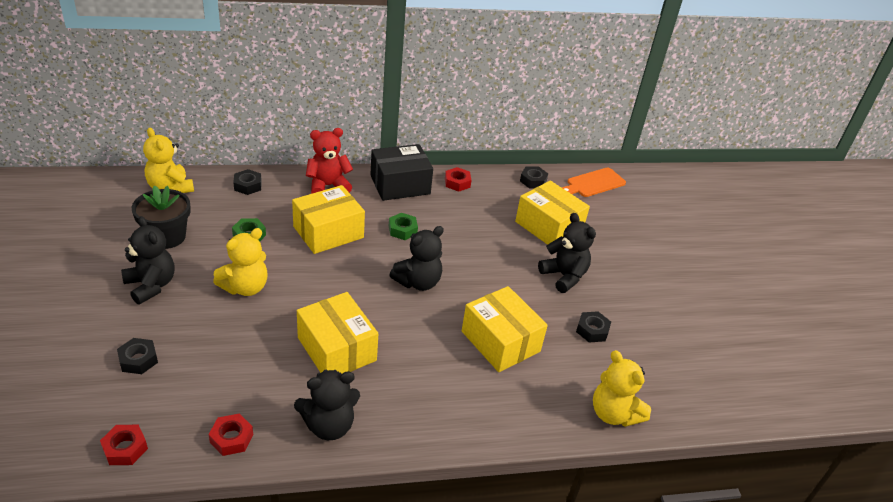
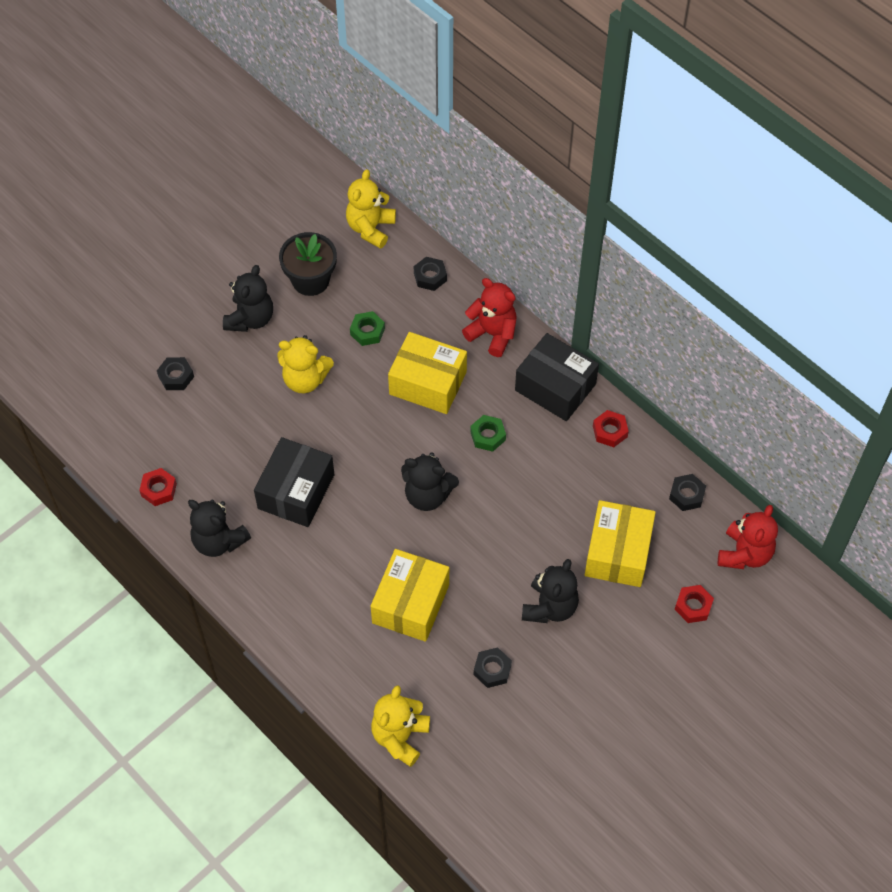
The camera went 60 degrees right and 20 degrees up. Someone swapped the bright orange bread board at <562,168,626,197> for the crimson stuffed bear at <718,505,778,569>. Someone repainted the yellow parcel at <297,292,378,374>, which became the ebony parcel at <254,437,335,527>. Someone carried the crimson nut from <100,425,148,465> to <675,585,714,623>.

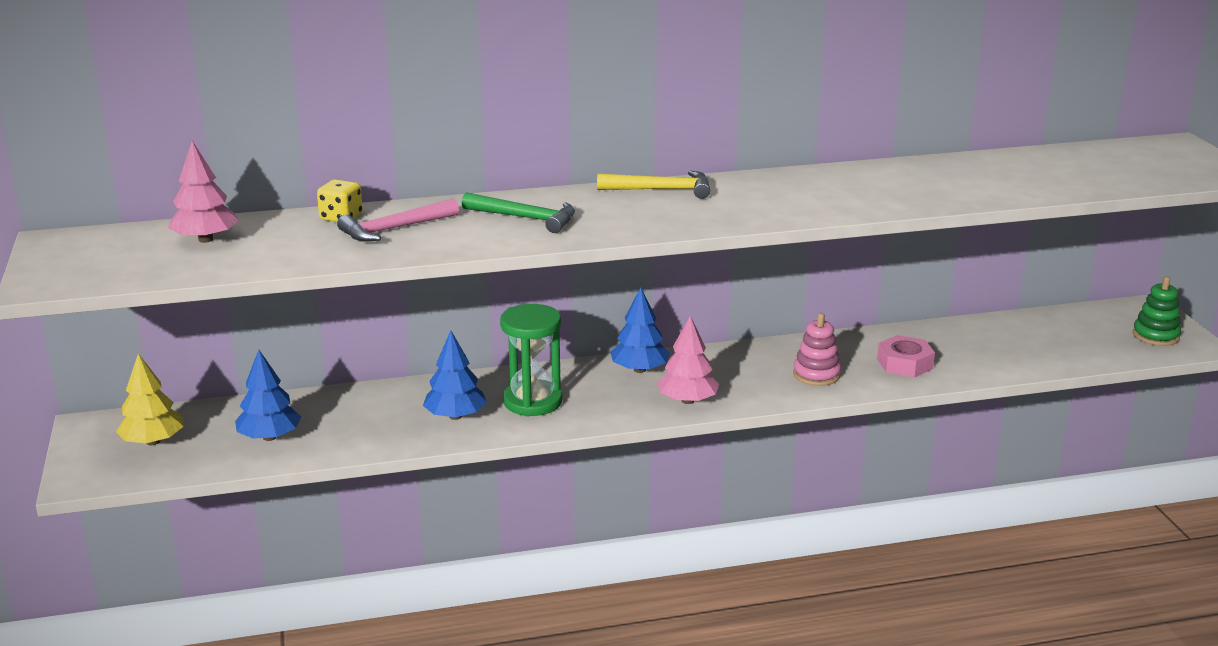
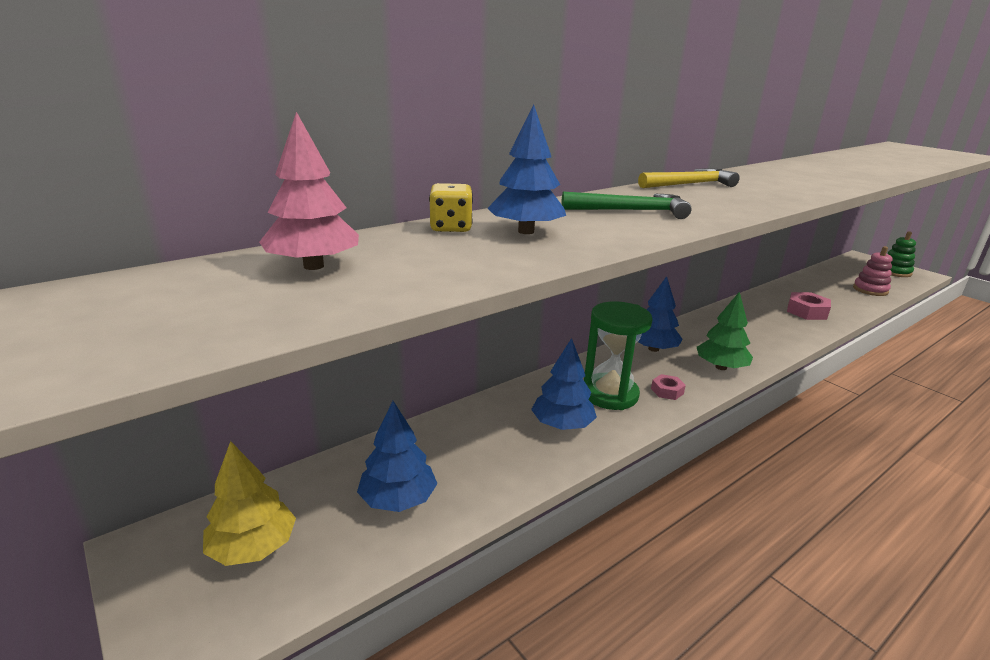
The camera went 25 degrees left and 0 degrees up. Someone swapped the rose-pink claw hammer at <337,198,459,242> for the royal blue tree at <487,104,566,234>. Someone carried the rose-pink ring stacker from <793,313,841,386> to <853,246,893,296>. Someone repainted the rose-pink tree at <657,316,719,404>, which became the green tree at <697,292,753,370>. Someone put down the rose-pink nut at <651,374,686,400>.

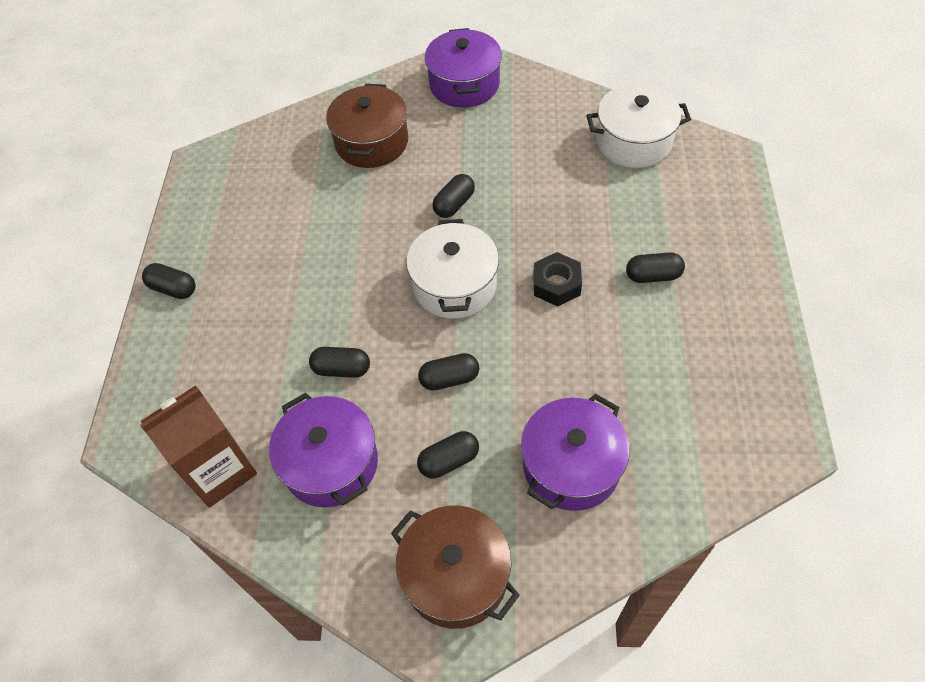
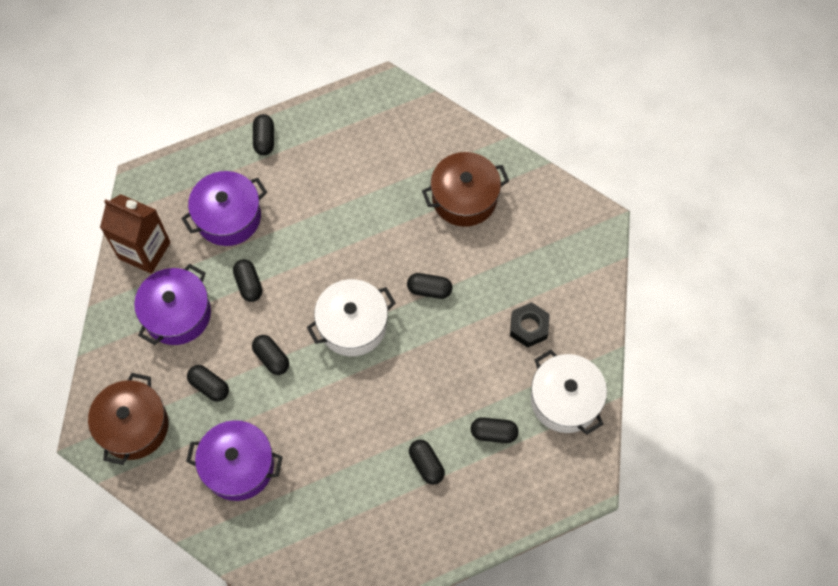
The camera went 60 degrees right and 10 degrees up. Someone carried the royal purple stockpot from <425,28,502,108> to <181,171,267,246>. Someone carried the ebony nut from <533,252,582,307> to <510,302,550,348>. Someone put down the ebony pill shape at <471,417,519,443>.

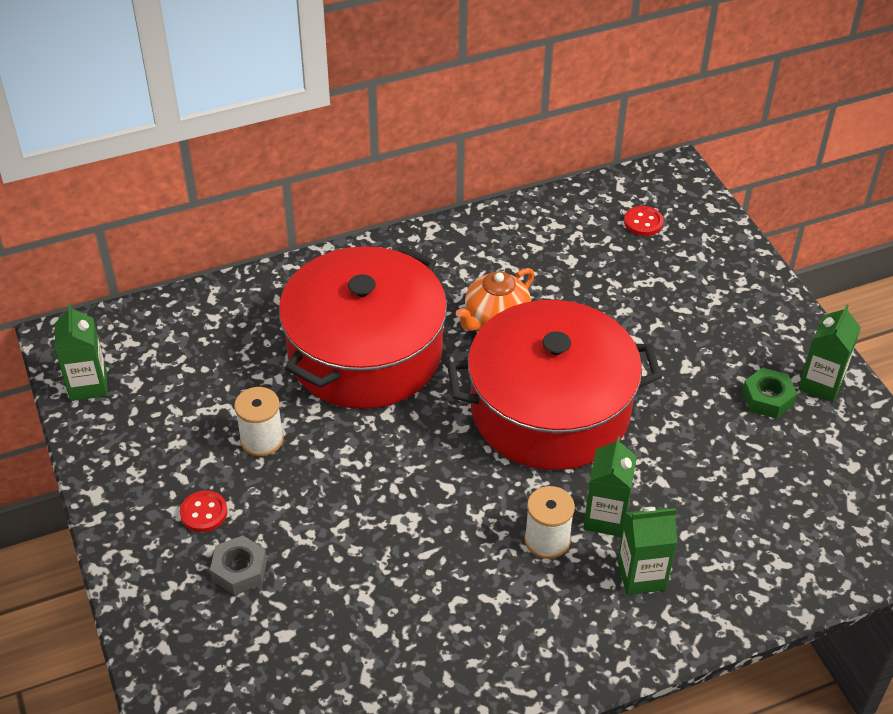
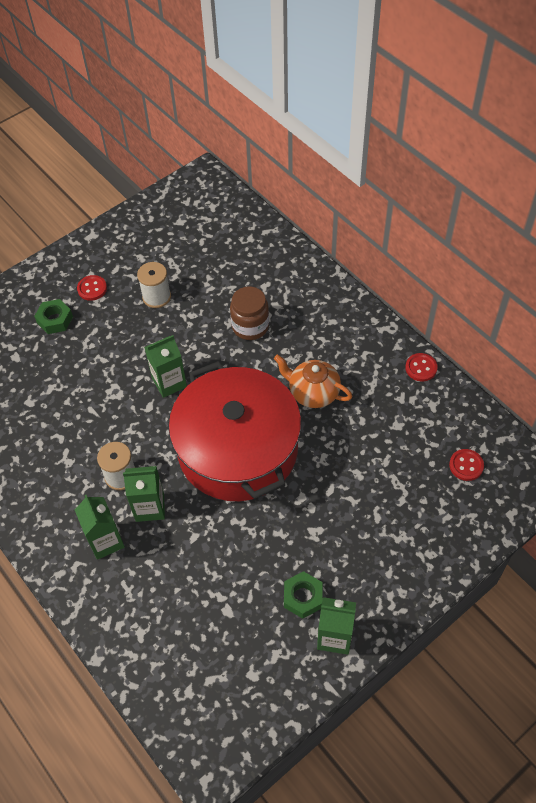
The camera went 75 degrees right and 10 degrees up. Someone swapped the crimson stockpot at <279,245,447,409> for the brown jar at <230,286,269,340>. Someone carried the green milk carton from <55,304,108,401> to <144,335,187,398>. Someone repainted the gray nut at <210,535,267,595>, which became the green nut at <34,299,73,334>. Someone put down the crimson sewing button at <405,353,438,381>.

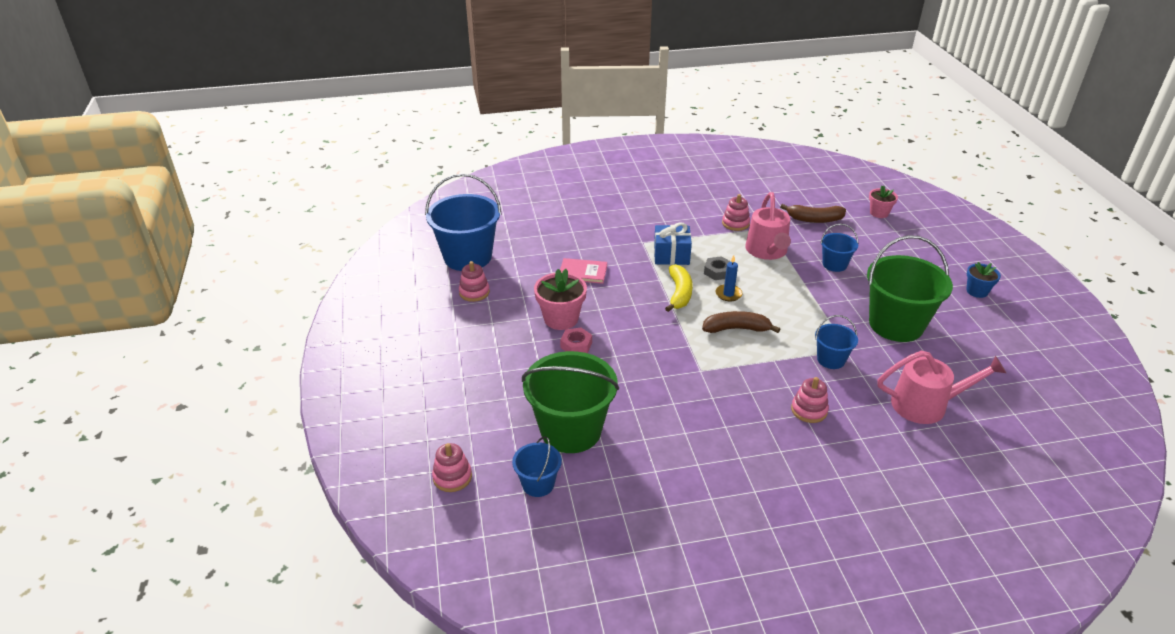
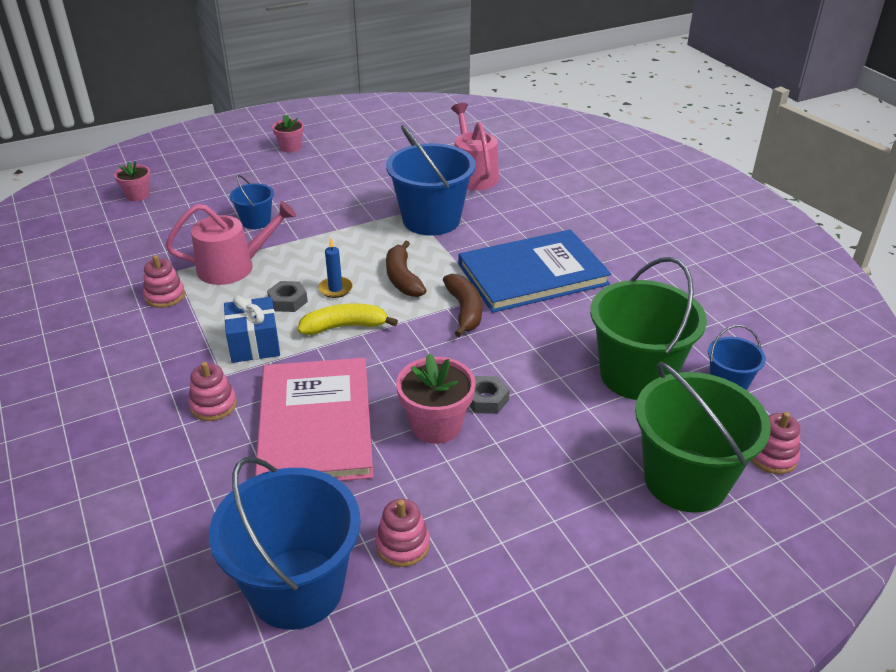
The camera went 105 degrees left and 0 degrees up. Someone carried the brown banana fruit from <780,204,846,223> to <443,274,482,337>. Someone carried the green pail from <867,235,953,342> to <635,362,771,513>. Someone scaled the rose-pink book at <560,258,607,284> by 2.19. Someone repainted the royal blue plant pot at <966,262,1001,298>, which became the rose-pink plant pot at <272,115,304,152>. Someone scaled the royal blue pail at <815,315,858,369> by 2.01. Someone repainted the rose-pink nut at <560,327,592,353>, which became the gray nut at <469,376,509,414>. Someone carried the rose-pink ring stacker from <791,377,829,423> to <189,362,237,421>. Someone put down the royal blue book at <458,229,611,313>.

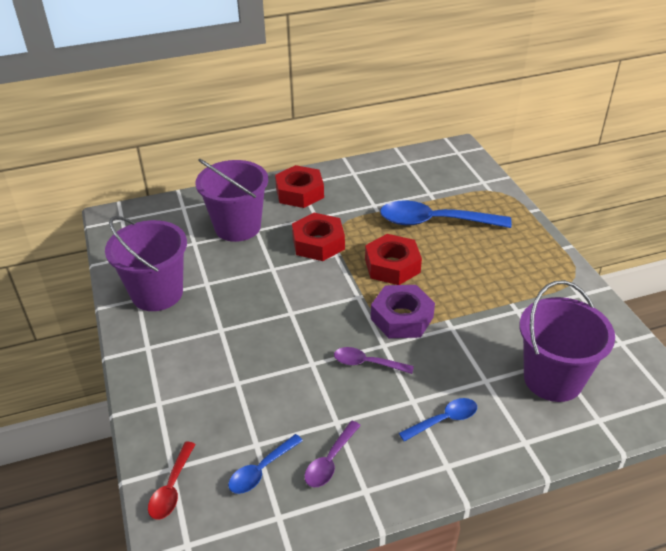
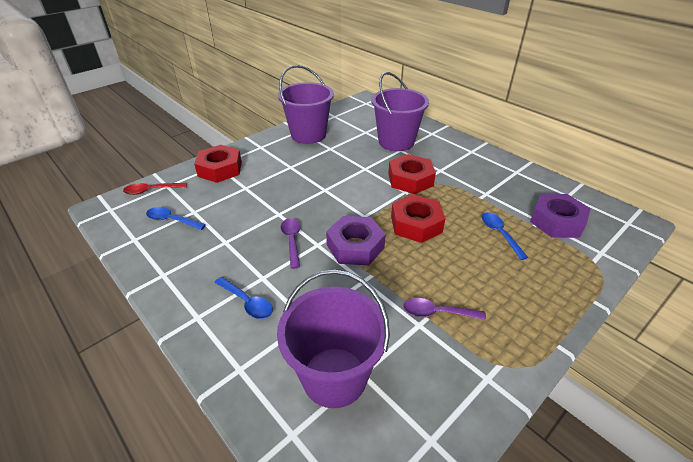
The camera went 65 degrees right and 0 degrees up. Someone carried the crimson nut from <275,165,324,208> to <194,145,242,183>. Someone scaled the royal blue spoon at <380,201,512,228> by 0.50. Someone carried the royal purple spoon from <304,421,361,487> to <403,298,486,320>. Someone put down the royal purple nut at <530,194,591,238>.

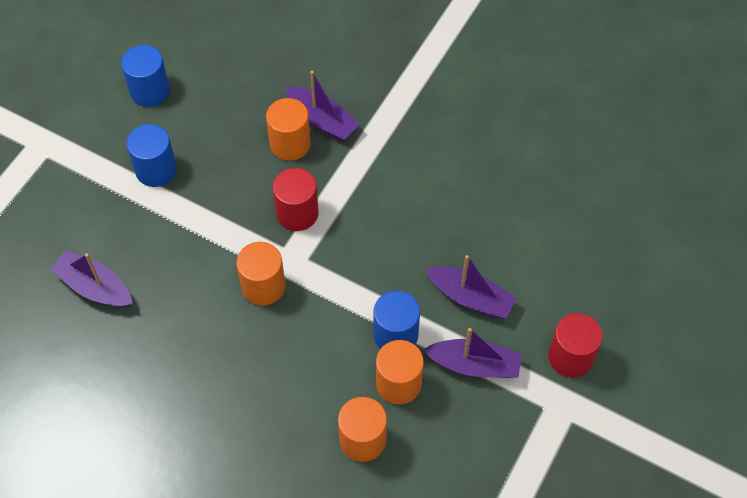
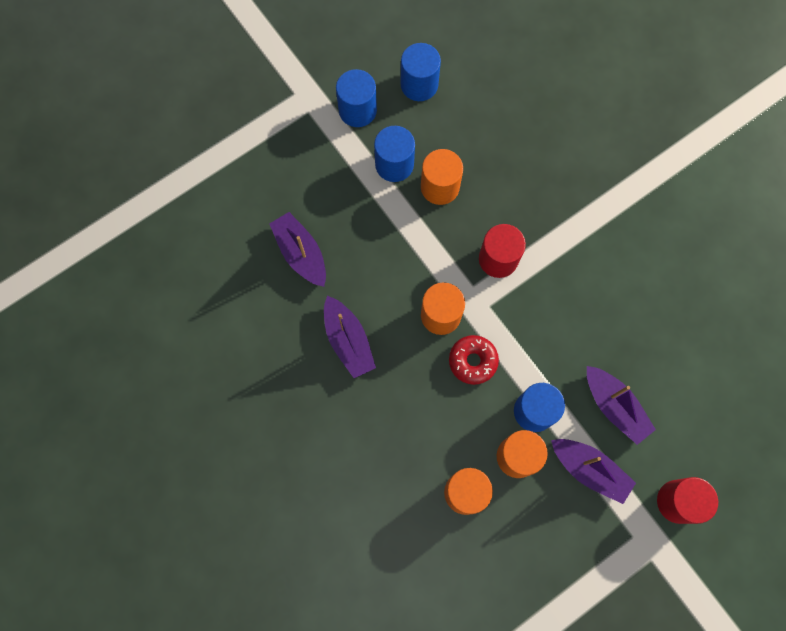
The camera went 25 degrees right and 15 degrees up. Someone carried the royal purple sailboat from <286,71,360,141> to <324,296,376,378>. Someone carried the bright orange solid cylinder from <266,98,311,161> to <421,149,463,205>. Someone put down the royal blue solid cylinder at <336,69,377,127>. Someone put down the crimson doughnut at <449,335,499,385>.

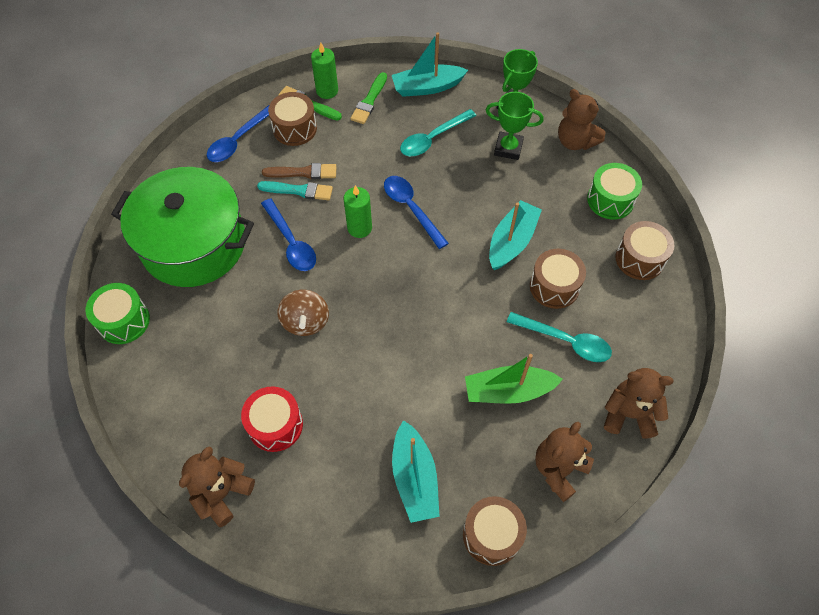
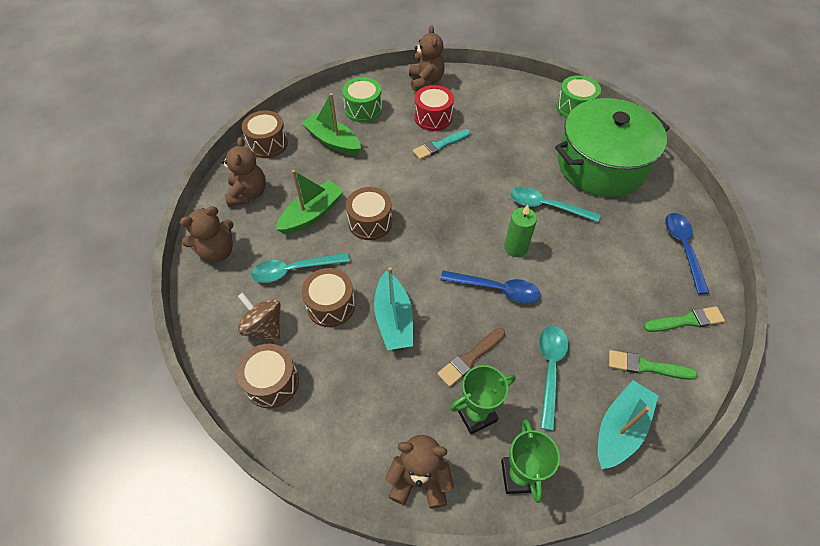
The camera went 140 degrees right and 5 degrees down. Someone took away the green pillar candle at <311,43,338,99>. Someone rotated the green paint brush at <350,72,387,124> by 60 degrees counterclockwise. Someone carried the brown snare drum from <268,92,317,146> to <346,187,392,240>. Someone carried the brown paint brush from <262,163,337,179> to <437,328,505,387>. Someone carried the green snare drum from <587,163,642,220> to <342,77,382,123>. Someone carried the turquoise paint brush from <257,181,333,200> to <413,129,470,160>. Someone repainted the royal blue spoon at <261,198,316,271>, which became the turquoise spoon at <511,187,600,222>. Someone carried the brown spinning top from <277,290,329,336> to <237,293,281,342>. Someone repainted the turquoise sailboat at <392,420,440,523>, which became the green sailboat at <301,93,361,155>.

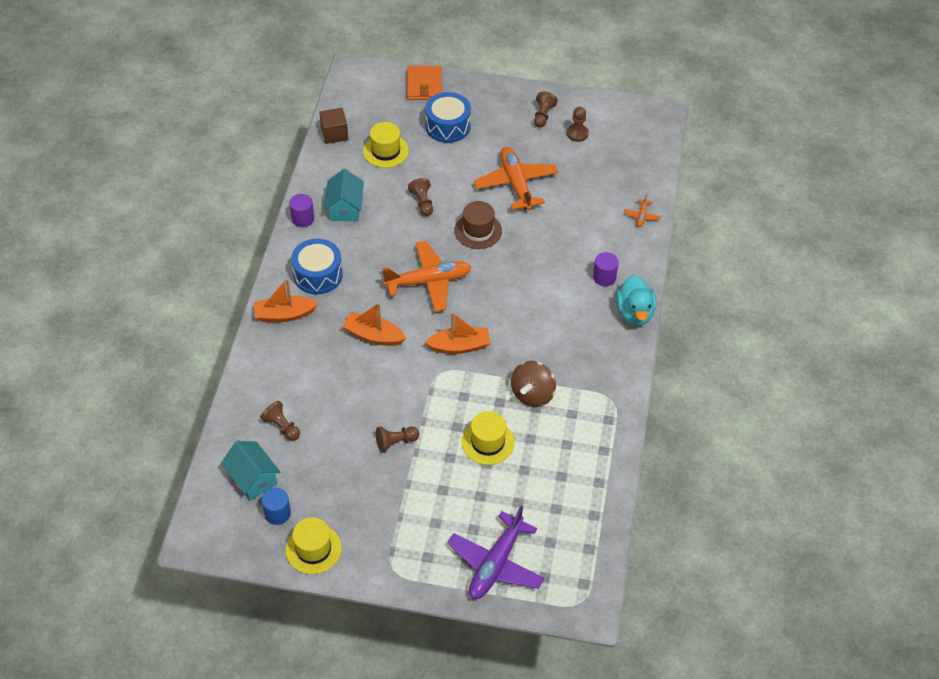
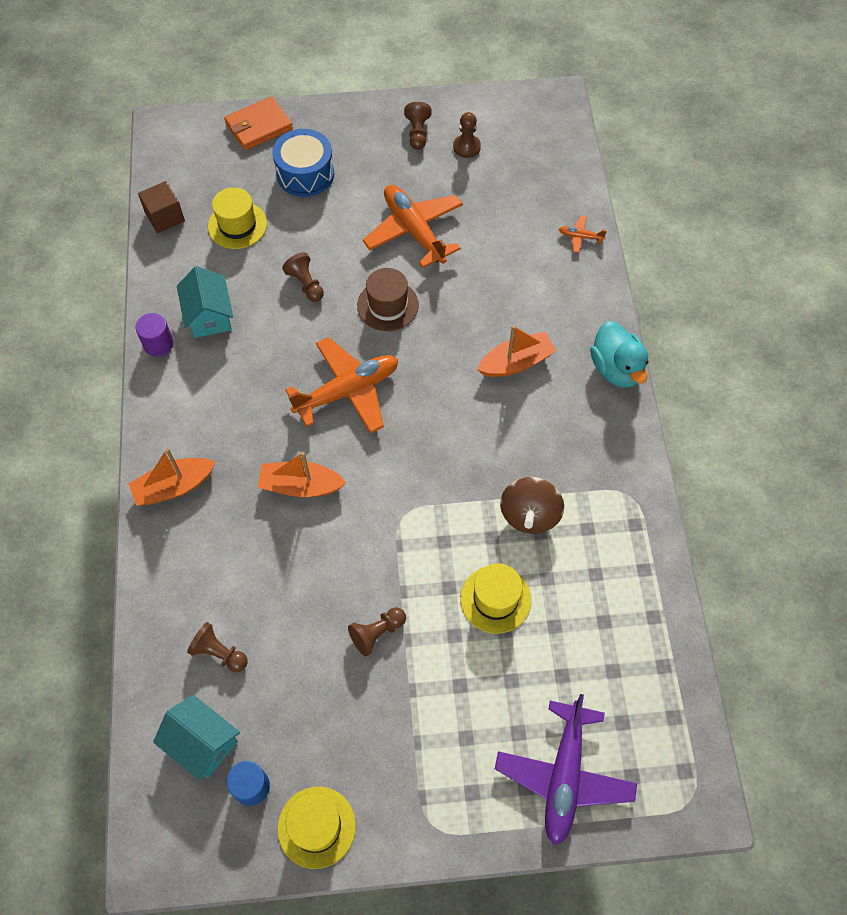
The camera went 15 degrees left and 10 degrees up. Someone rotated the bright orange wallet at <407,66,442,100> by 75 degrees clockwise. Someone rotated the bright orange aeroplane at <624,194,661,227> by 105 degrees clockwise. Someone took away the royal blue snare drum at <291,239,343,294>. Someone took away the royal purple solid cylinder at <593,252,619,286>. Someone carried the bright orange sailboat from <425,312,491,354> to <477,325,557,377>.

